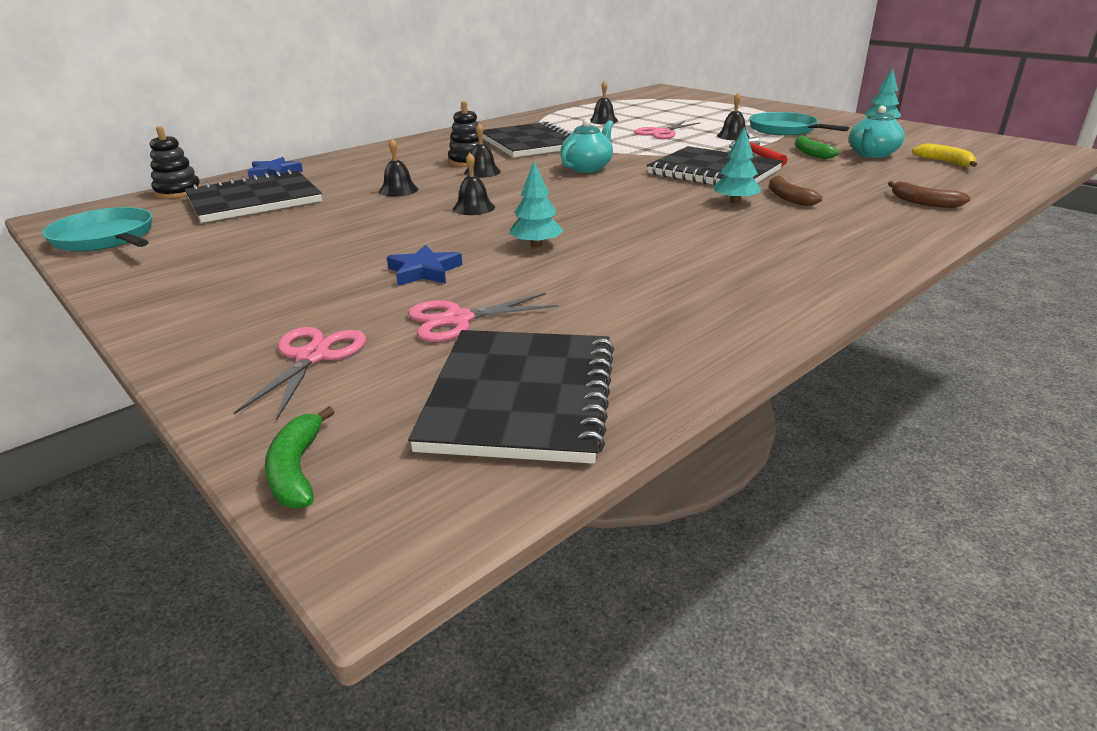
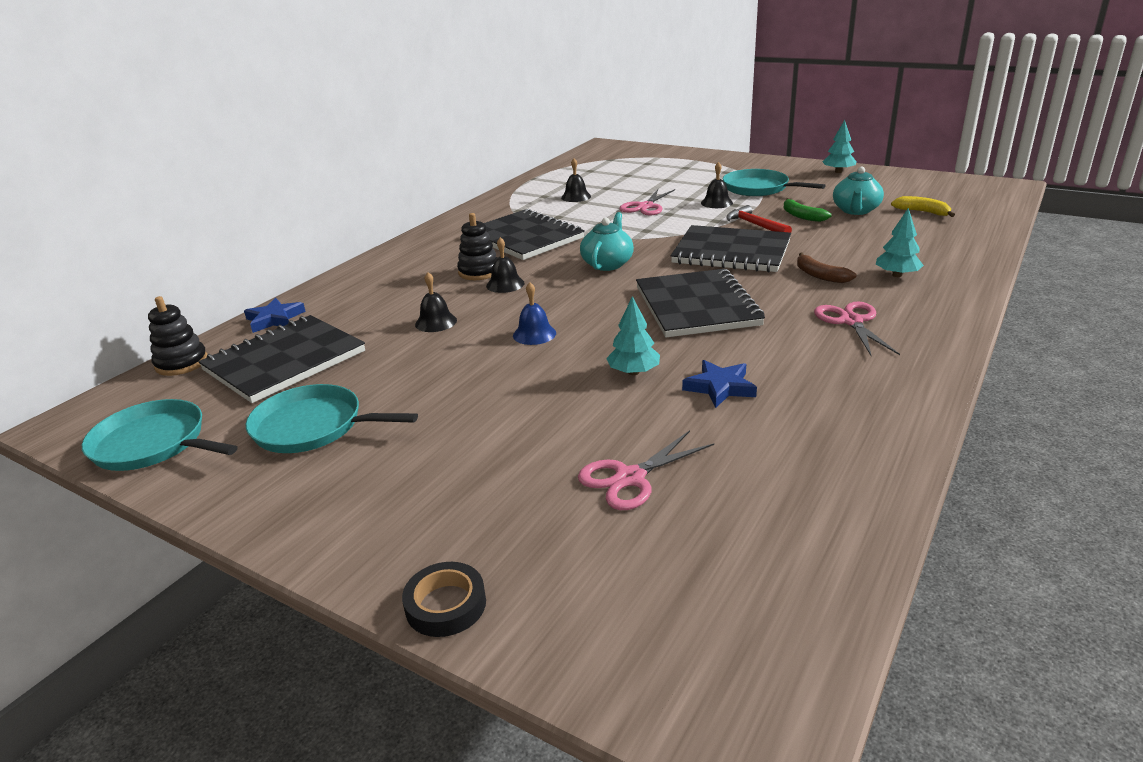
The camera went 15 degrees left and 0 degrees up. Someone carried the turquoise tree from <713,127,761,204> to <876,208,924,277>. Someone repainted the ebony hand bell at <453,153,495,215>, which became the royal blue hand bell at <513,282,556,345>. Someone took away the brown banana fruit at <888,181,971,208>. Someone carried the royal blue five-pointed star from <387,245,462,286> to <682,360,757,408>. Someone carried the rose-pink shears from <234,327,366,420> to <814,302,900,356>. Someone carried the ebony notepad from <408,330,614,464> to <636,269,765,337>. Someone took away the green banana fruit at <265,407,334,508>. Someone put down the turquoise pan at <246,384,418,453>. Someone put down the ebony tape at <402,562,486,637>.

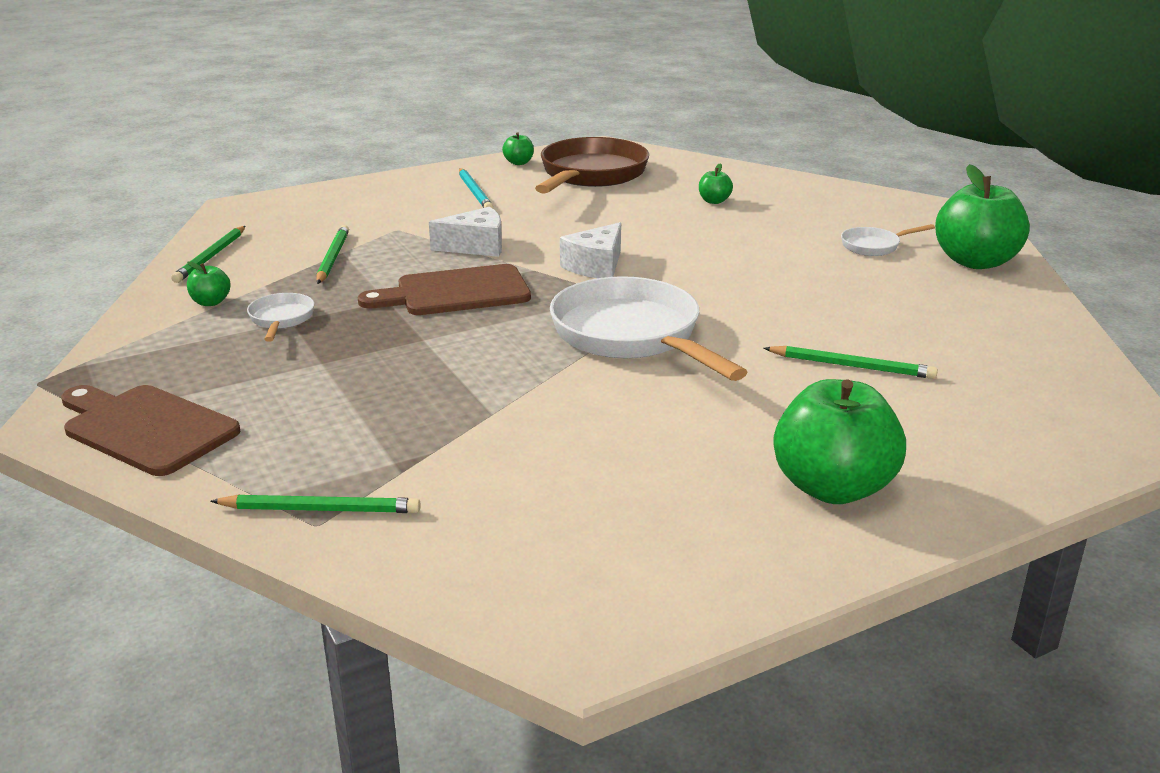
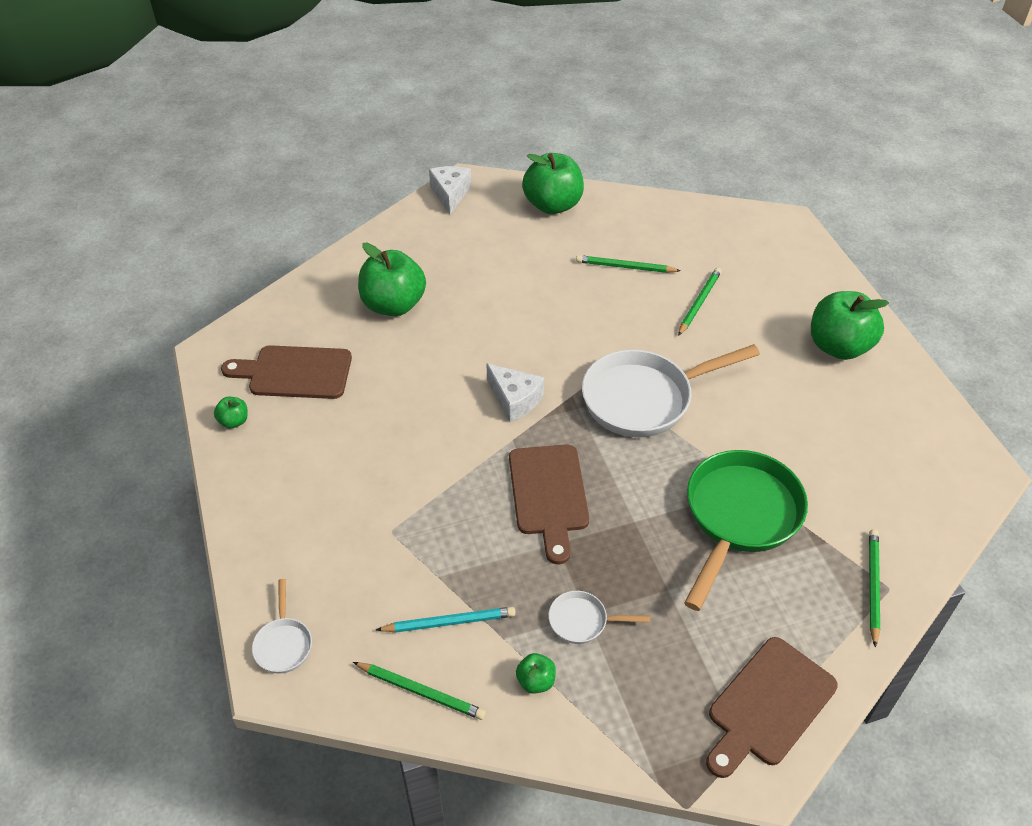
The camera went 80 degrees left and 20 degrees up. Someone swapped the brown pan at <535,137,649,194> for the brown bread board at <221,345,352,399>. Someone scaled the green toy apple at <699,163,733,204> by 2.25. Someone carried the turquoise wooden pencil from <459,168,493,209> to <376,607,516,632>. Someone carried the snow-white cheese from <429,207,502,257> to <429,166,471,214>. Someone carried the snow-white pan from <841,224,935,256> to <252,579,312,673>. Someone carried the green wooden pencil from <317,225,349,284> to <576,255,681,273>. Someone put down the green pan at <684,450,808,611>.

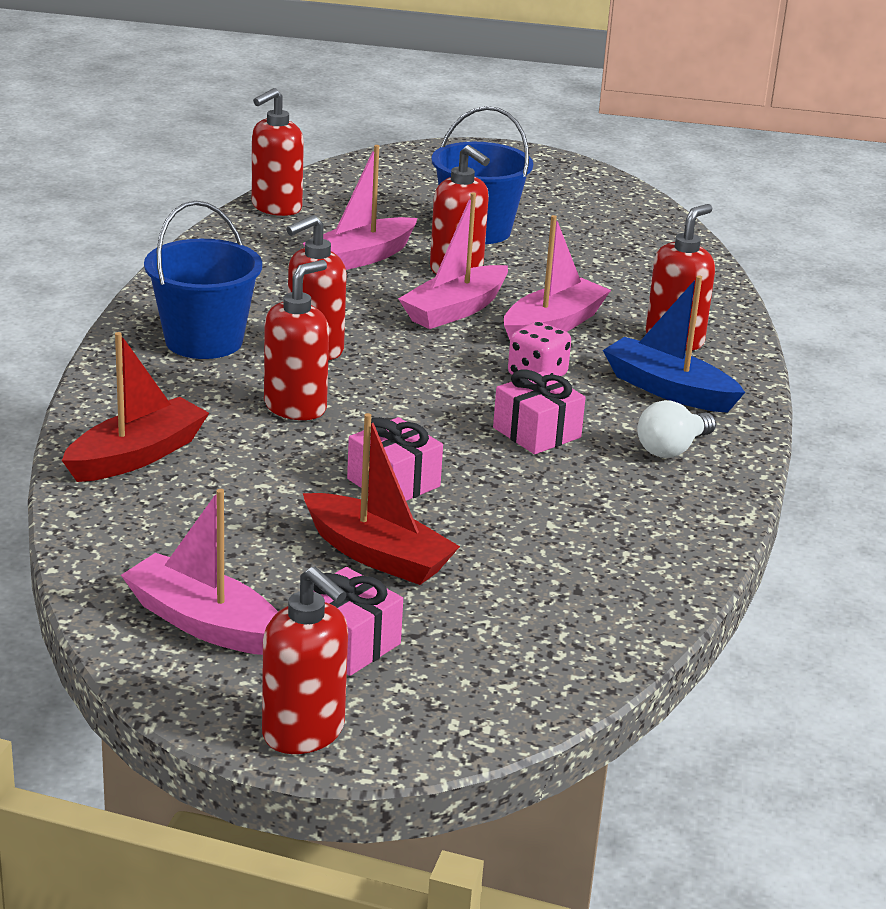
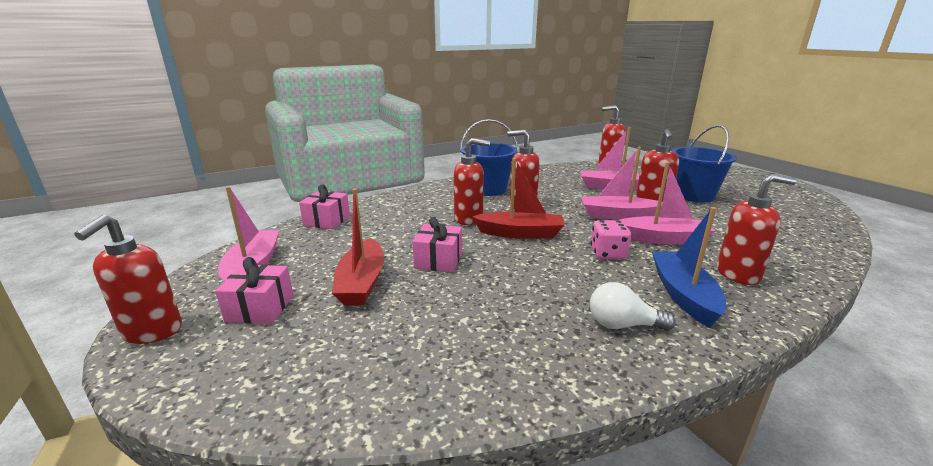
The camera went 55 degrees right and 5 degrees down. Someone carried the crimson sailboat from <62,332,209,482> to <472,158,564,239>. Someone carried the rose-pink present from <493,370,586,454> to <299,184,350,229>.

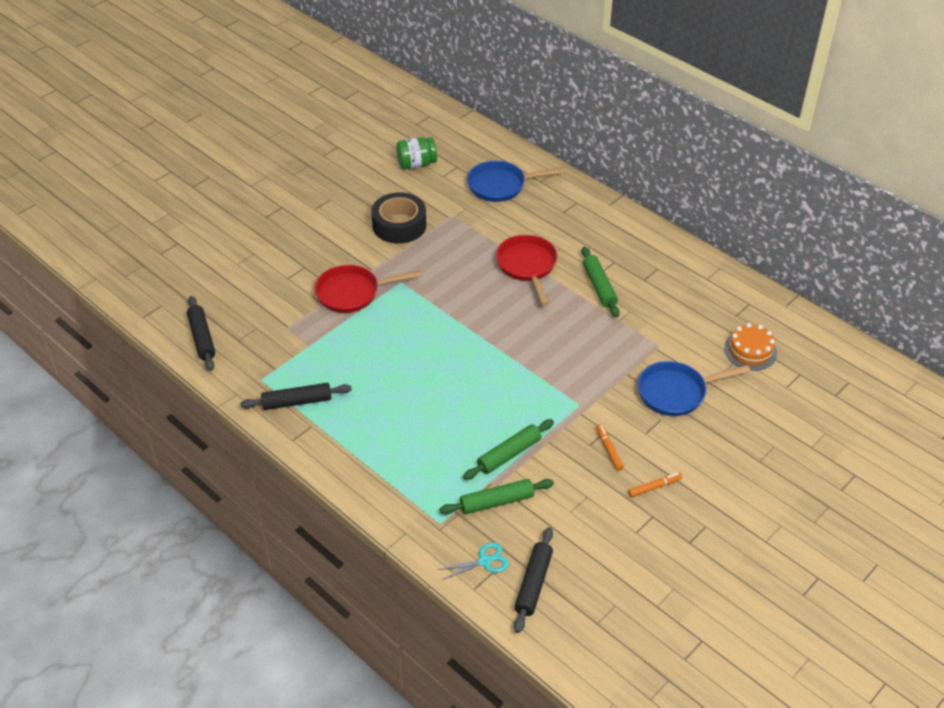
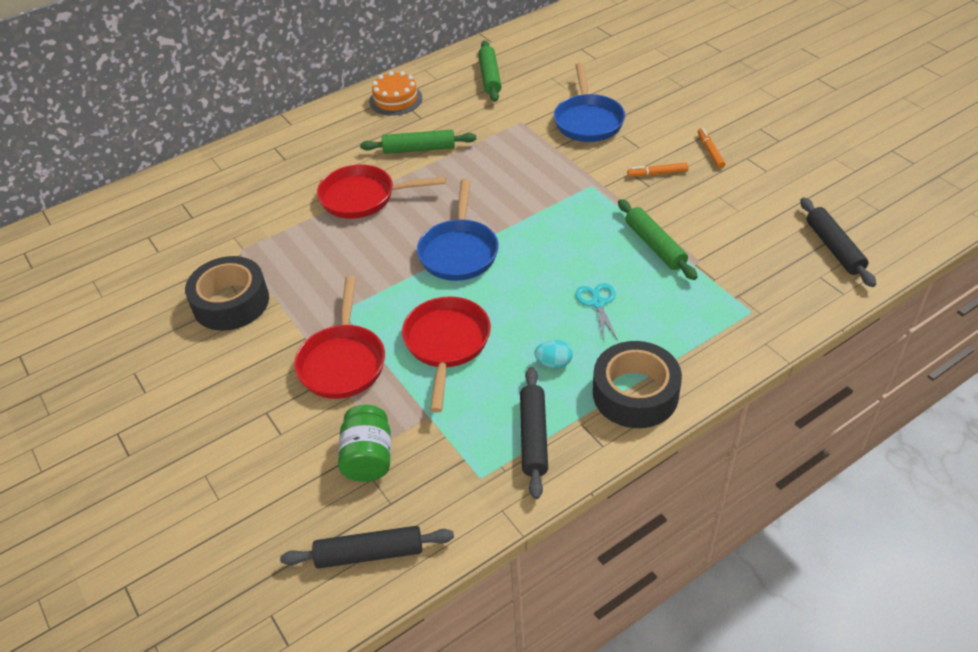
The camera went 75 degrees left and 0 degrees up. Someone carried the green jar from <396,137,437,170> to <338,405,391,482>. Someone carried the royal blue pan from <467,161,565,202> to <417,179,499,281>. Someone carried the bright orange layer cake from <724,323,777,371> to <369,71,423,115>. Someone carried the green dough roller from <439,479,554,514> to <478,40,502,102>. Someone rotated the ebony dough roller at <514,527,553,633> by 45 degrees clockwise. Someone carried the turquoise shears from <438,542,509,580> to <575,283,618,341>. Someone put down the crimson pan at <402,296,491,412>. Someone put down the turquoise egg at <534,340,573,368>. Someone put down the ebony tape at <593,341,682,428>.

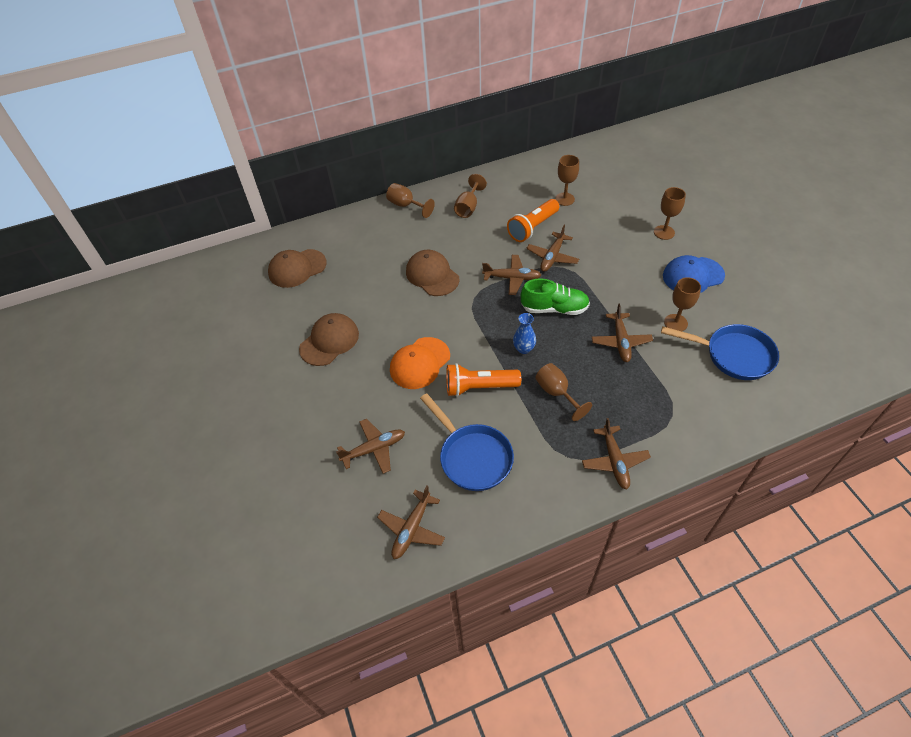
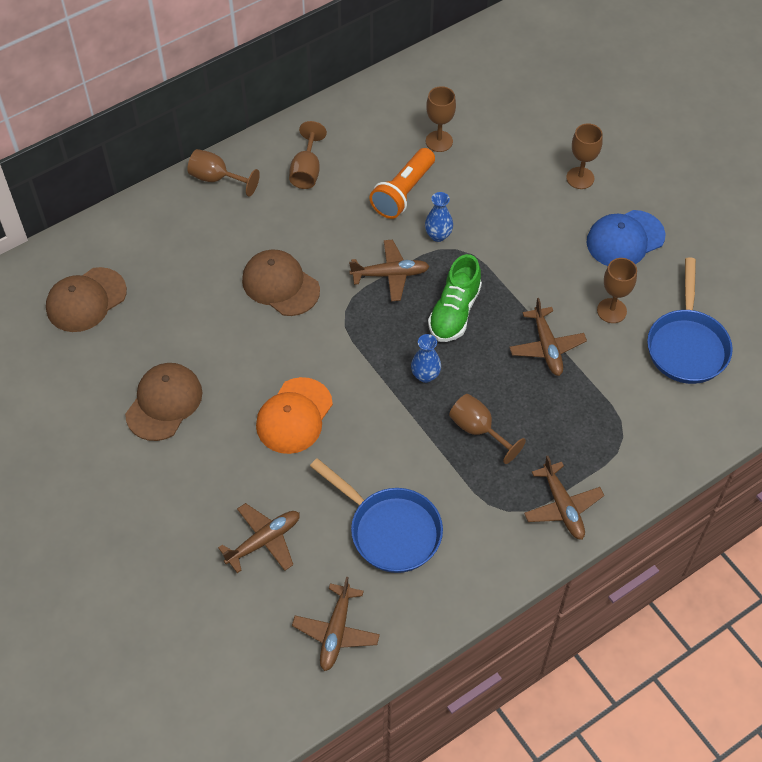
The camera went 15 degrees left and 5 degrees up. Someone swapped the brown aeroplane at <526,225,579,272> for the royal blue tall vase at <425,192,453,242>. Someone rotated the green lace-up shoe at <521,278,590,315> by 120 degrees clockwise. Someone rotated the royal blue pan at <661,324,779,380> by 90 degrees clockwise. Someone took away the bright orange pocket torch at <446,363,521,397>.

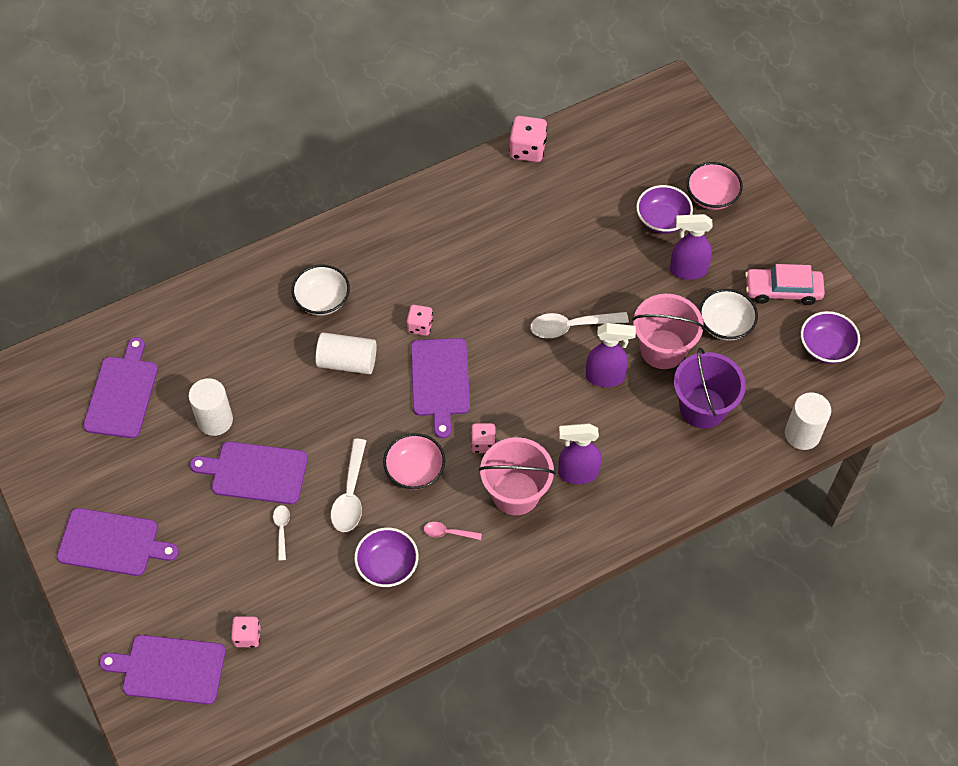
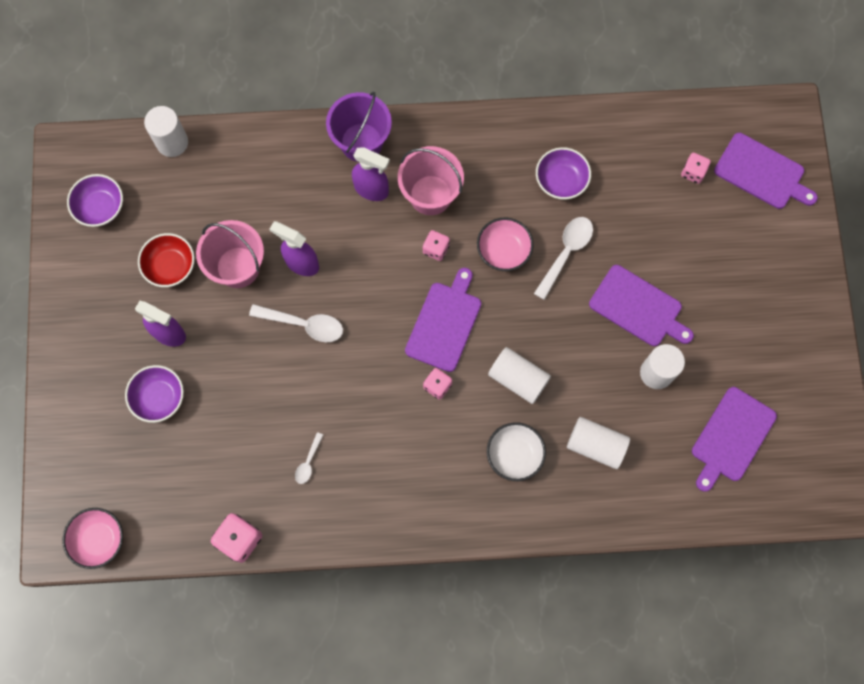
The camera went 155 degrees left and 15 degrees up. Someone carried the rose-pink deep dish from <687,162,743,210> to <62,508,123,569>. Someone took away the rose-pink car at <745,264,825,305>. Someone repainted the snow-white deep dish at <699,289,758,341>, which became the crimson deep dish at <138,233,195,287>. Someone carried the royal purple pail from <674,347,746,429> to <326,92,392,162>. Someone carried the snow-white spoon from <273,505,290,560> to <295,432,323,484>. Someone took away the royal purple bread board at <56,508,179,576>. Someone took away the rose-pink spoon at <424,522,482,540>. Someone put down the snow-white solid cylinder at <567,417,630,469>.

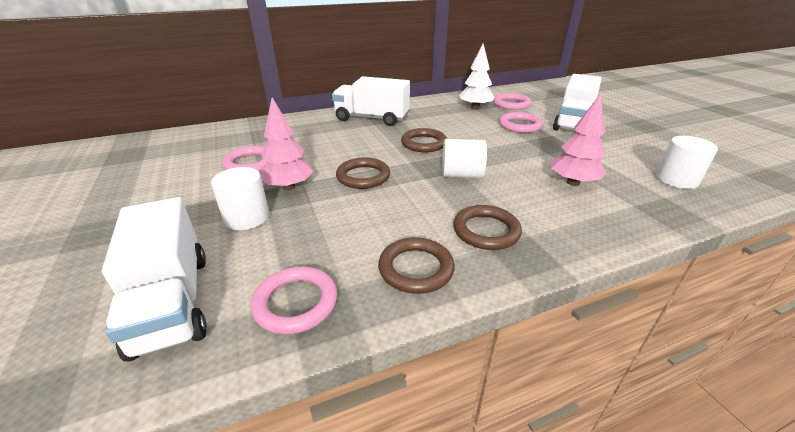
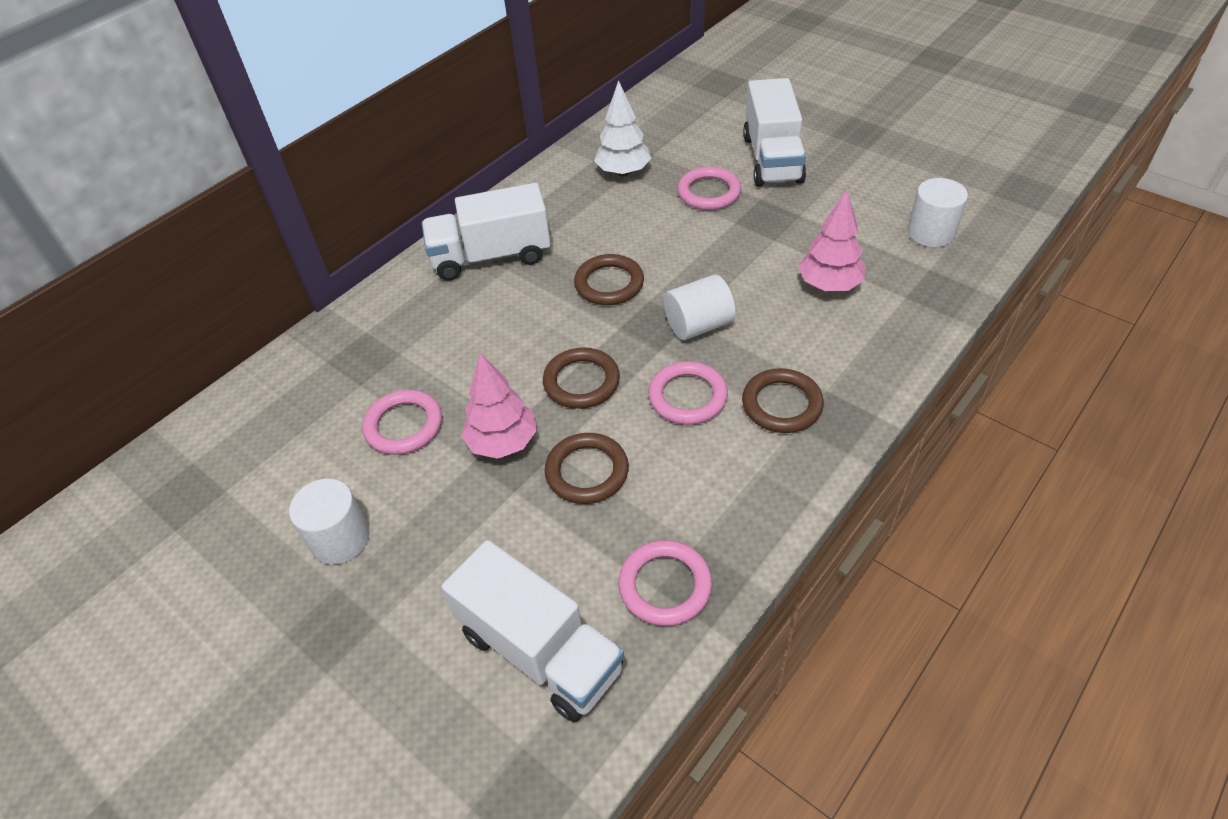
The camera went 25 degrees left and 15 degrees up. Someone carried the rose-pink hoop from <493,93,531,110> to <648,361,728,425>. Someone carried the snow-white solid cylinder from <211,167,269,230> to <289,479,370,564>. Someone carried the brown hoop from <378,237,455,294> to <544,433,629,504>.

